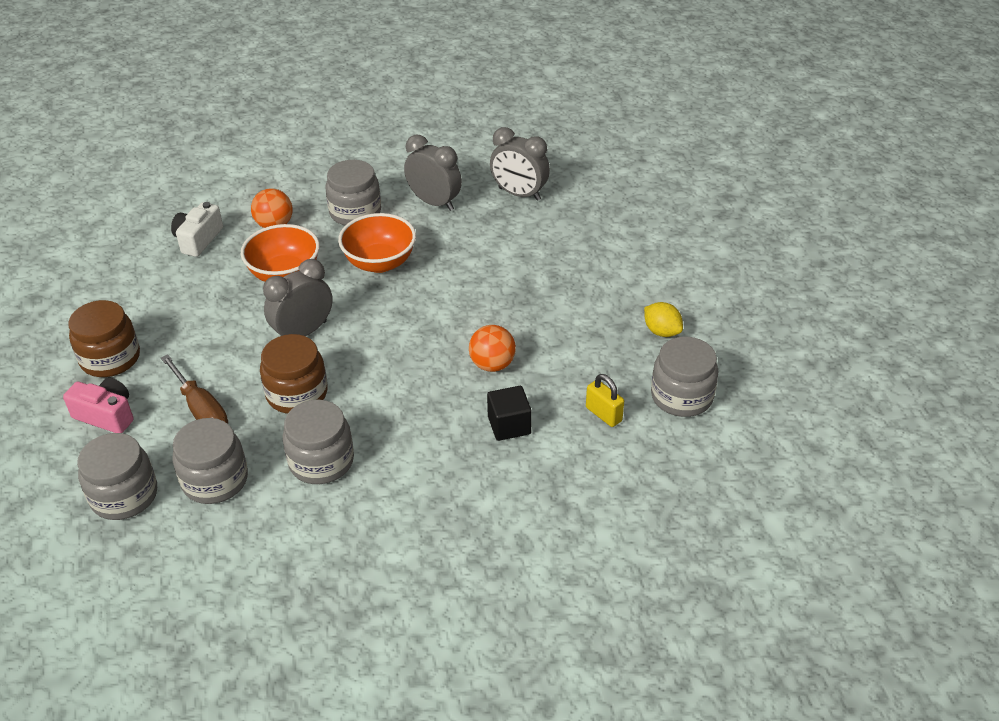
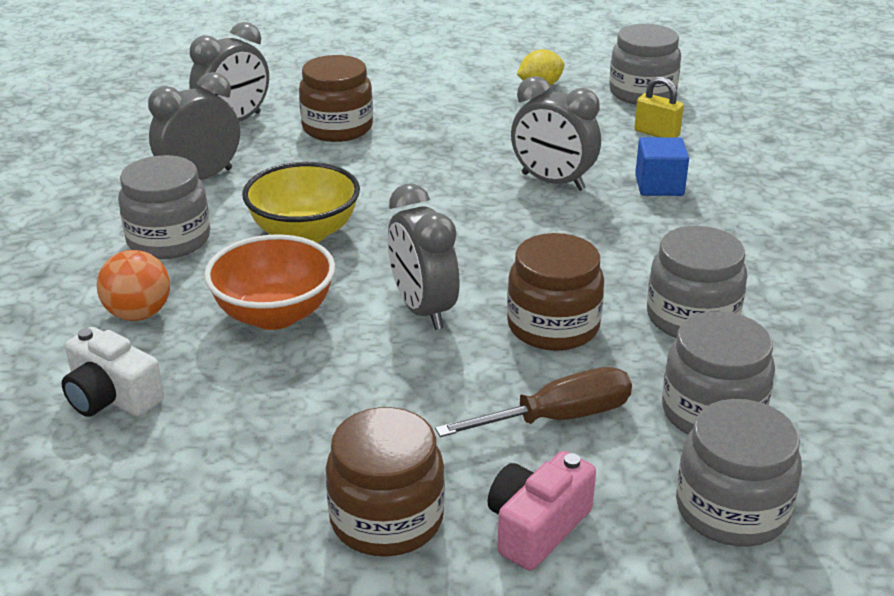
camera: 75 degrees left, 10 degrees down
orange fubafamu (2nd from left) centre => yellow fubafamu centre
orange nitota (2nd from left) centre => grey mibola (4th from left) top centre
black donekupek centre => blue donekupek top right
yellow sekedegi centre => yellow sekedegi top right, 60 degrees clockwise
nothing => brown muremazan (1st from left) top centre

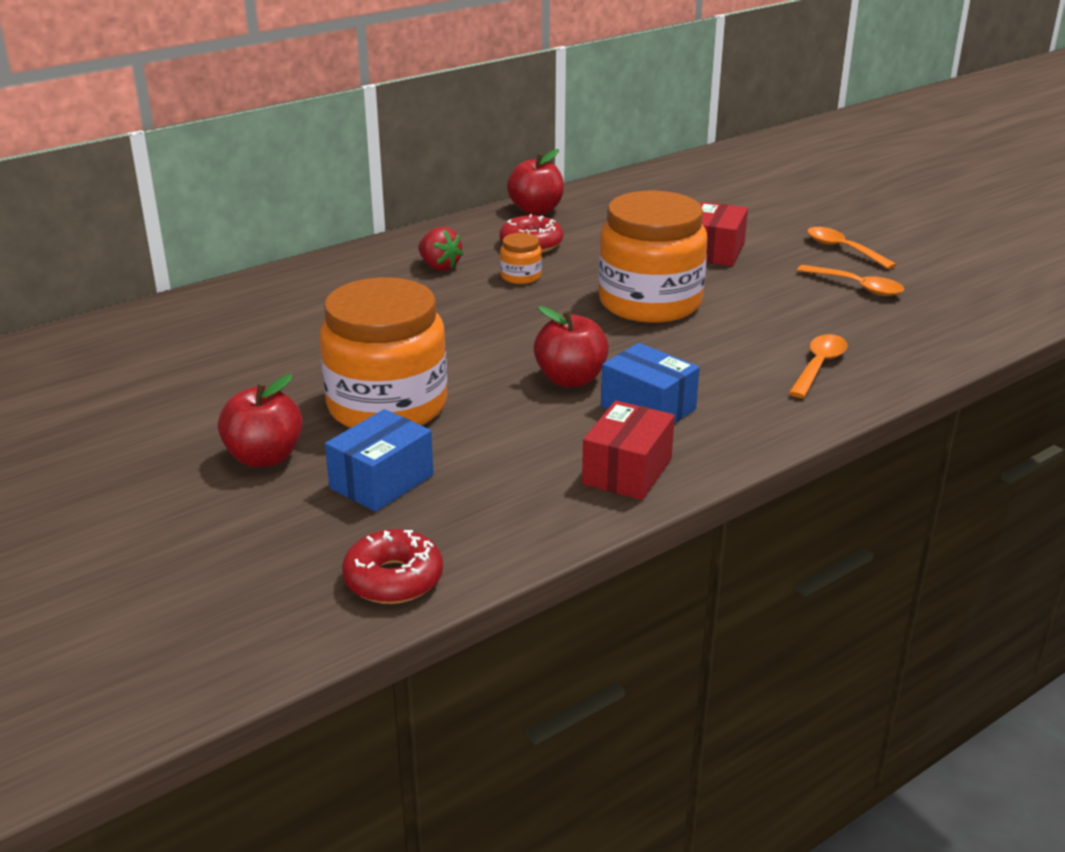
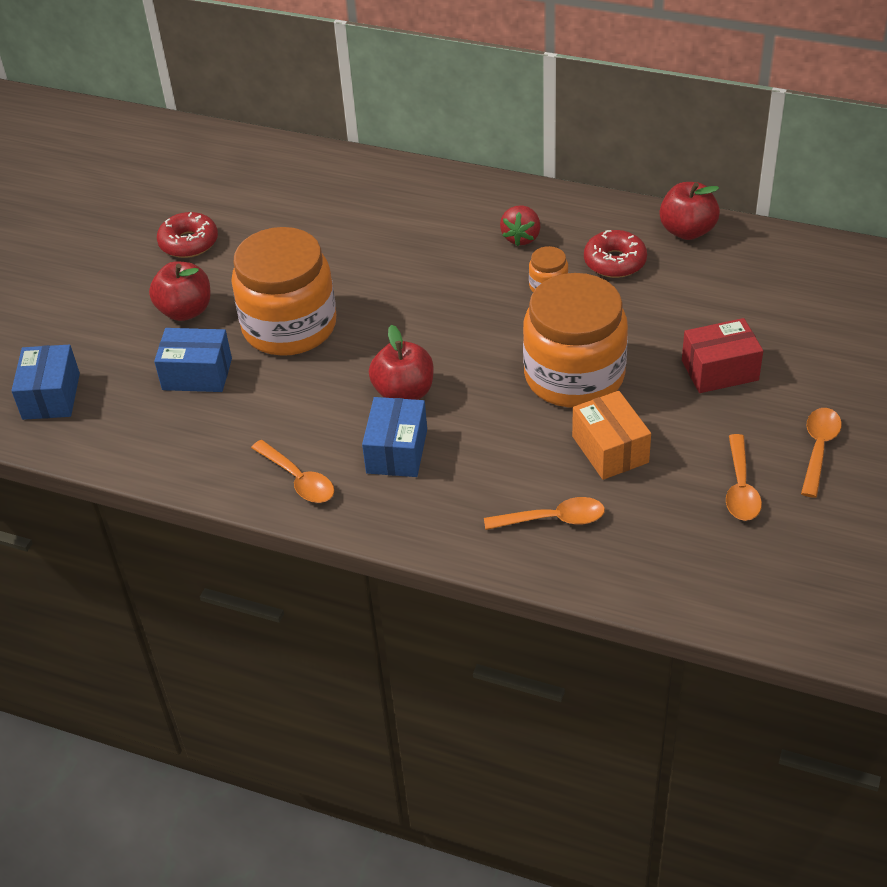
camera: 60 degrees right, 15 degrees up
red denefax (1st from left) centre => red denefax (1st from left) top left, move
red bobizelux (1st from left) centre => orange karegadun (1st from left) middle left
nothing => blue bobizelux (1st from left) middle left
nothing => orange bobizelux middle right

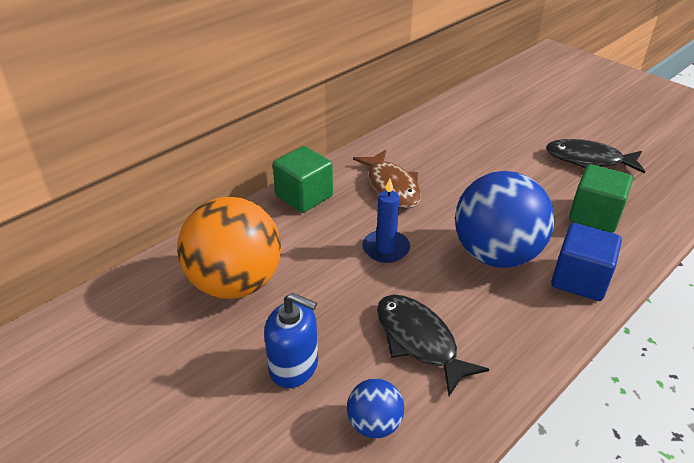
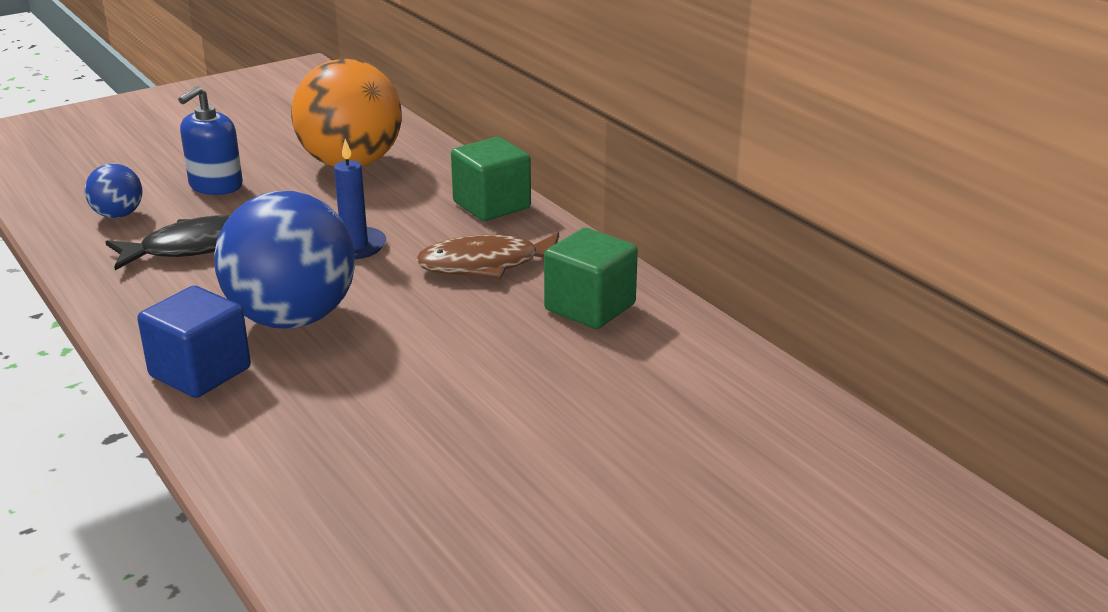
camera: 100 degrees right, 10 degrees down
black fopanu (2nd from left) middle right => nothing
green donekupek (2nd from left) middle right => green donekupek (2nd from left) centre, move

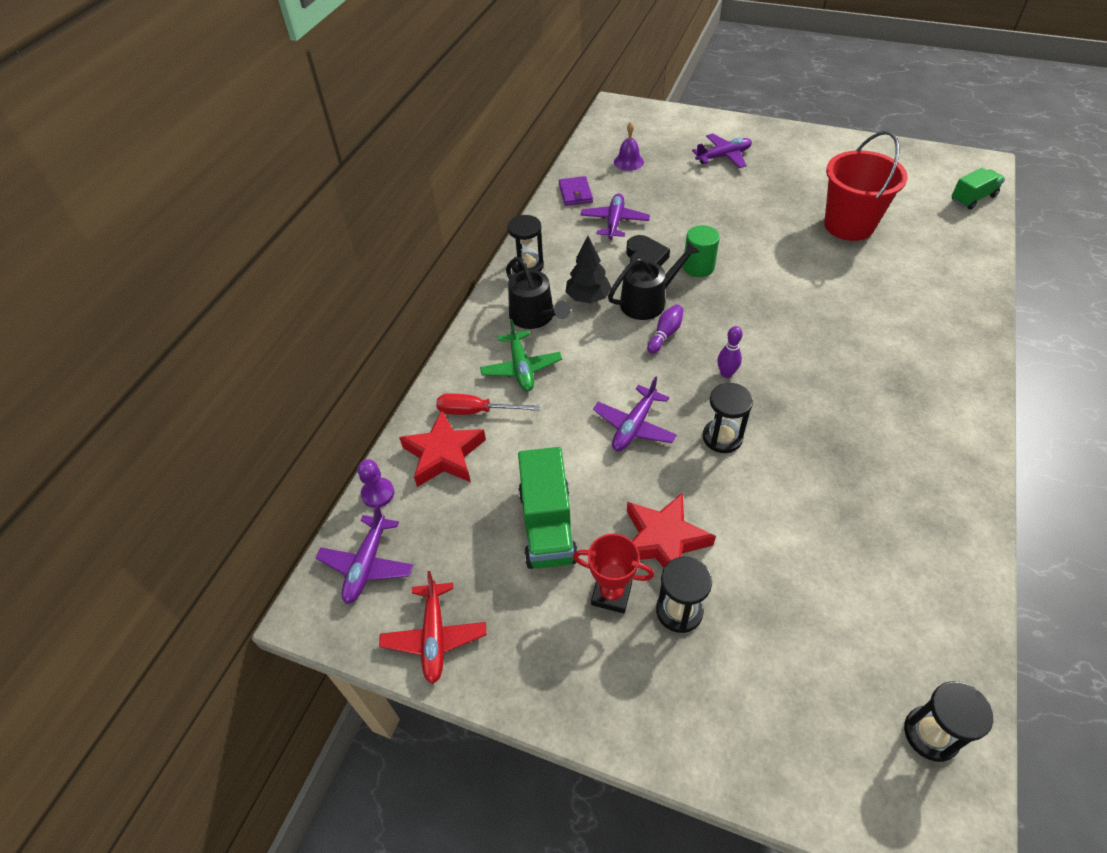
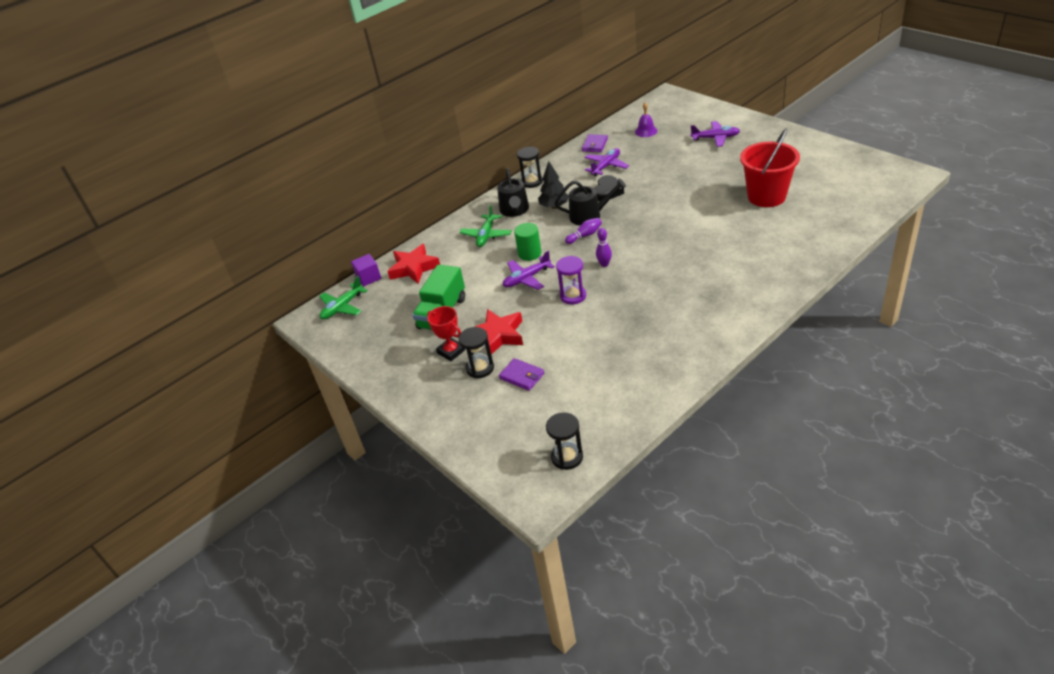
camera: 30 degrees right, 10 degrees down
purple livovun (1st from left) middle left => green livovun (1st from left) middle left
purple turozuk centre => purple donekupek centre
red livovun bottom centre => nothing
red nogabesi centre => nothing
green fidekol top centre => green fidekol centre, move
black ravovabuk (3rd from left) centre => purple ravovabuk centre
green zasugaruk (2nd from left) top right => nothing
nothing => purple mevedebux (1st from left) centre

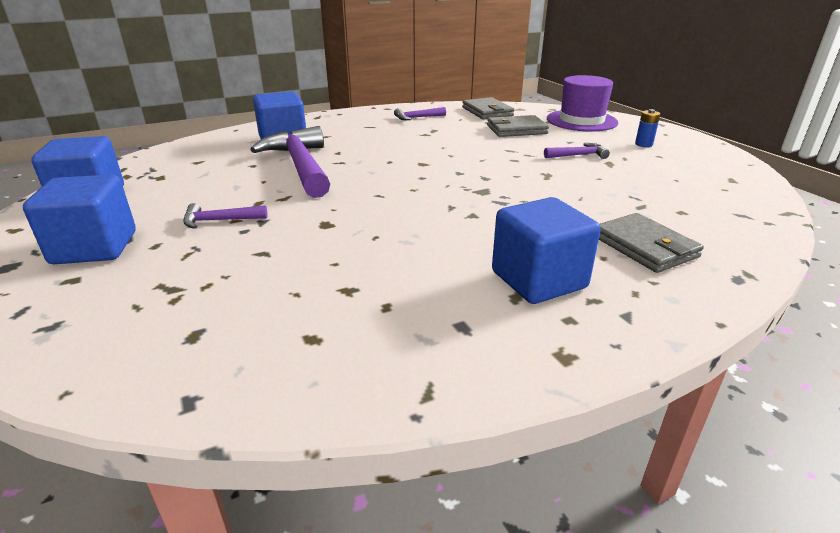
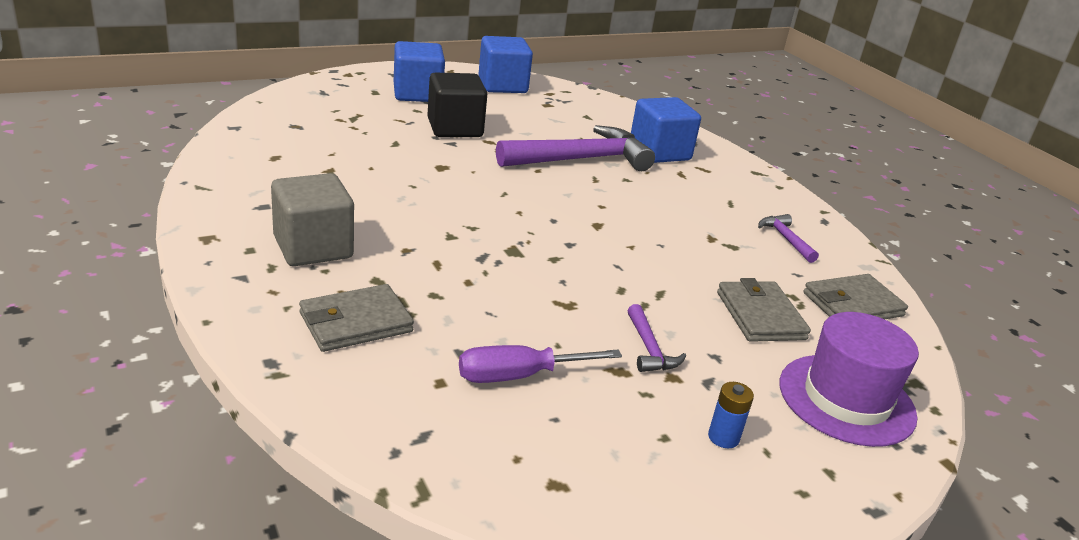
camera: 85 degrees right, 0 degrees up
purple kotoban (1st from left) middle left => black donekupek top centre
blue donekupek (4th from left) centre => grey donekupek middle left
nothing => purple nogabesi bottom centre

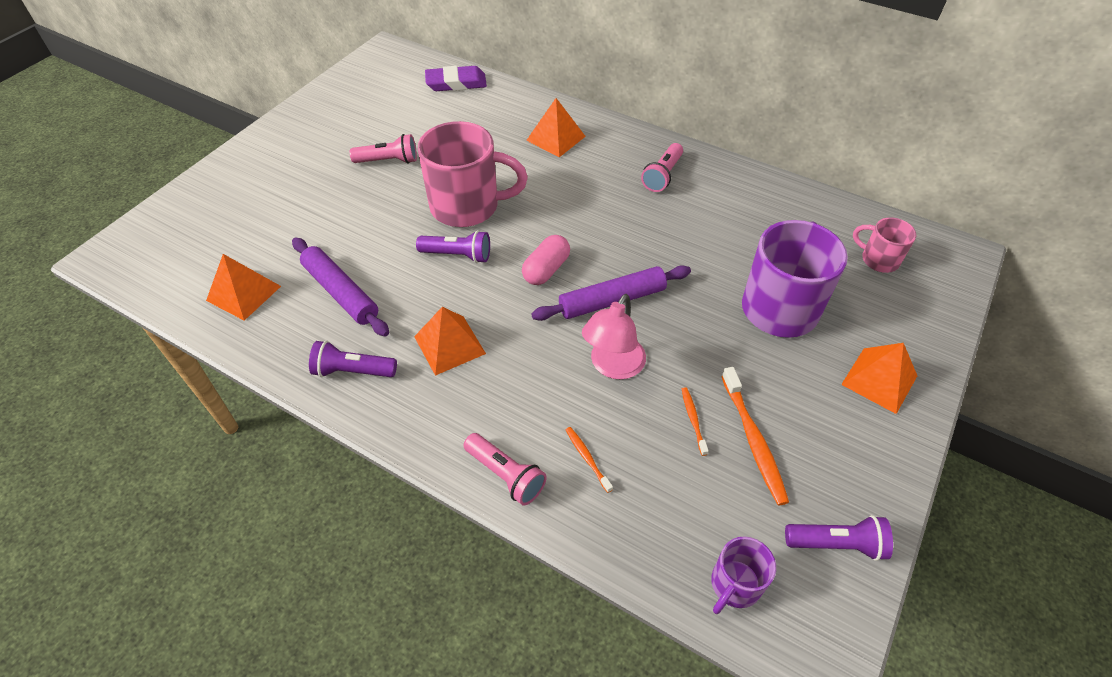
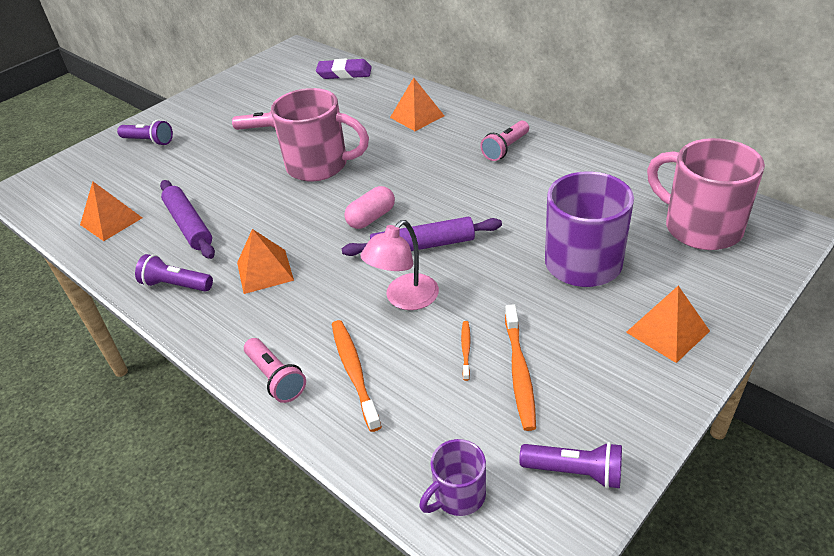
camera: 15 degrees right, 10 degrees down
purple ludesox (2nd from left in the first image) centre => purple ludesox (1st from left) top left, move
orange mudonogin (1st from left) bottom centre, x1.90
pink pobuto (2nd from left) middle right, x1.97

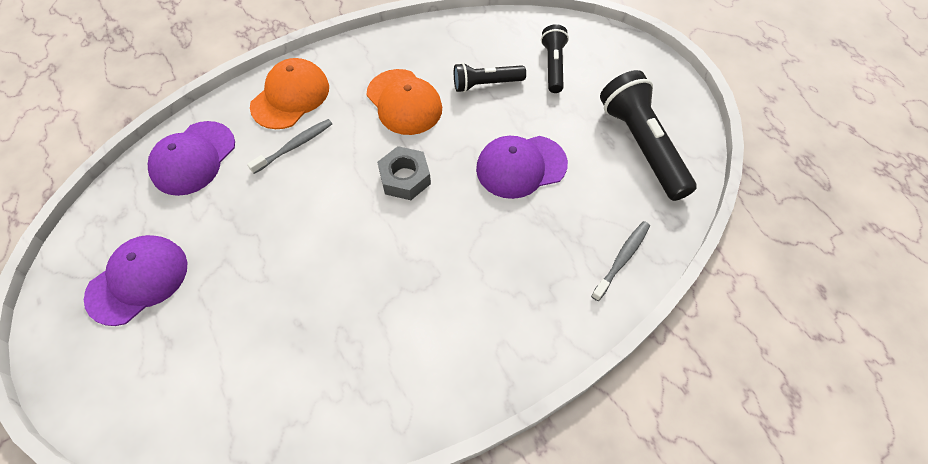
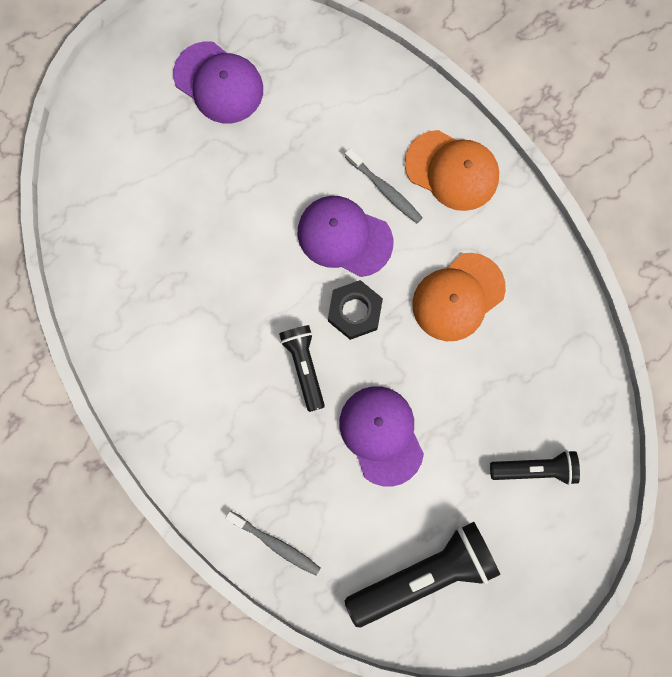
camera: 85 degrees right, 20 degrees up
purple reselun (2nd from left) middle left => purple reselun (2nd from left) centre, move
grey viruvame centre => black viruvame centre
black ludesox (1st from left) top centre => black ludesox (1st from left) centre, move

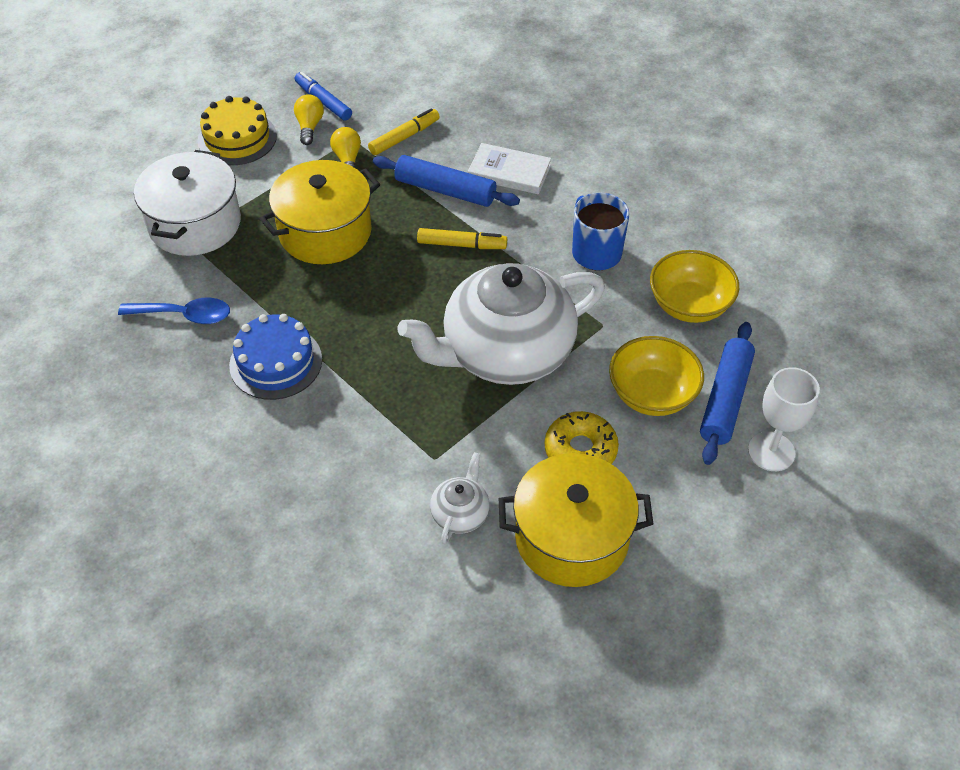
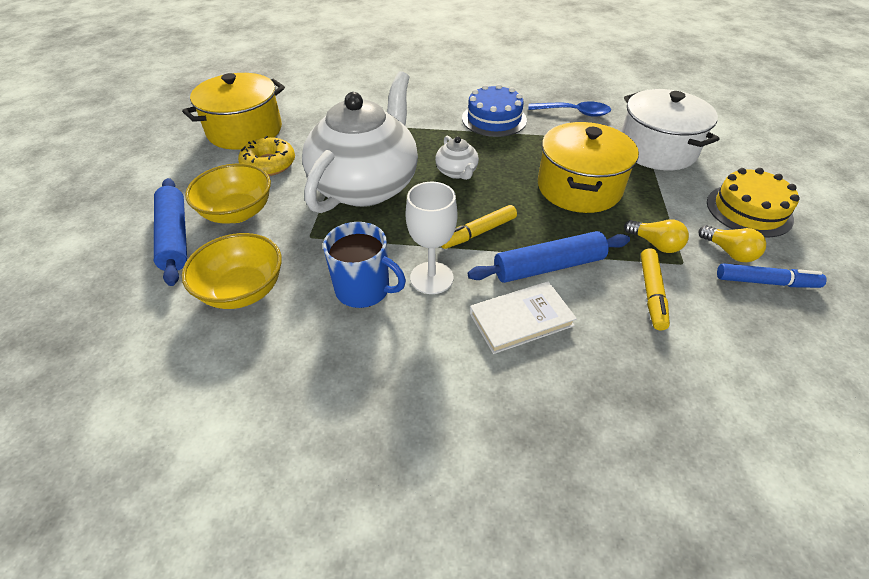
camera: 140 degrees right, 5 degrees down
blue karegadun middle left => blue karegadun top centre, 135 degrees counterclockwise
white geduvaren (1st from left in the first image) centre => white geduvaren (2nd from left) top centre, move
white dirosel middle right => white dirosel centre, move

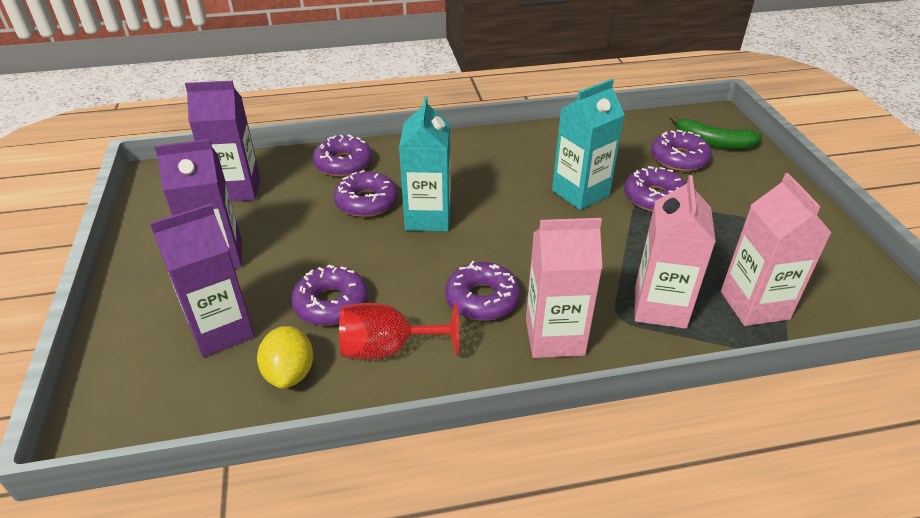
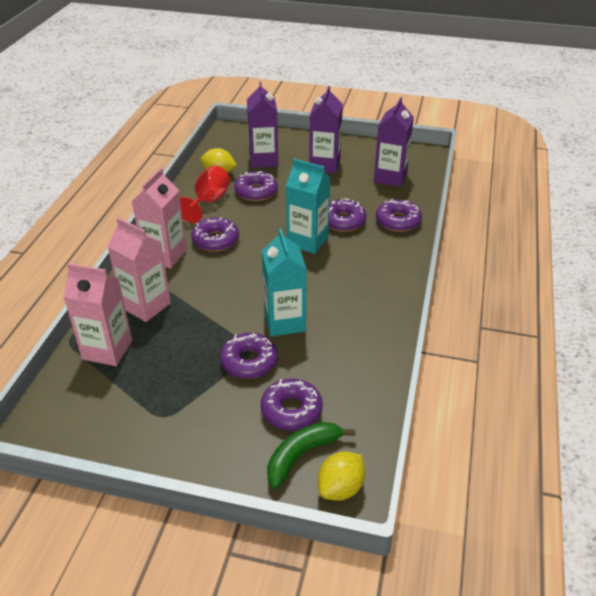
camera: 115 degrees right, 0 degrees up
nothing => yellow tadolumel (2nd from left) bottom centre

